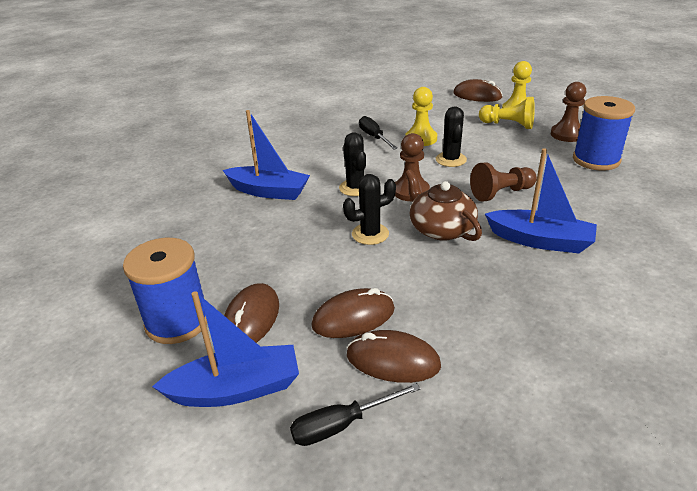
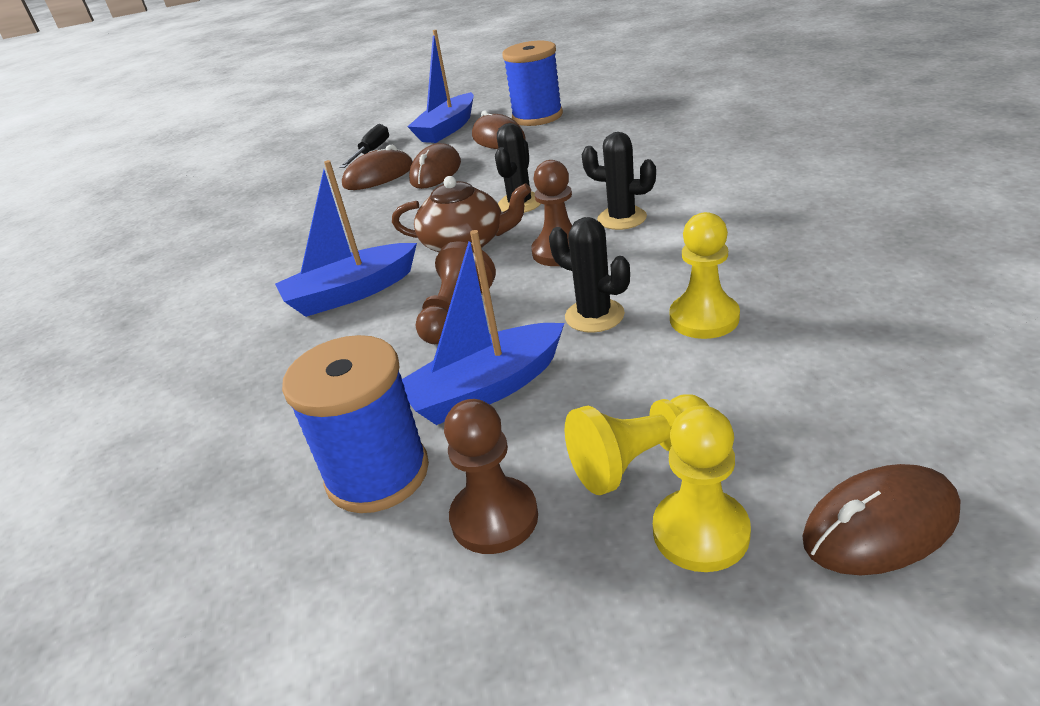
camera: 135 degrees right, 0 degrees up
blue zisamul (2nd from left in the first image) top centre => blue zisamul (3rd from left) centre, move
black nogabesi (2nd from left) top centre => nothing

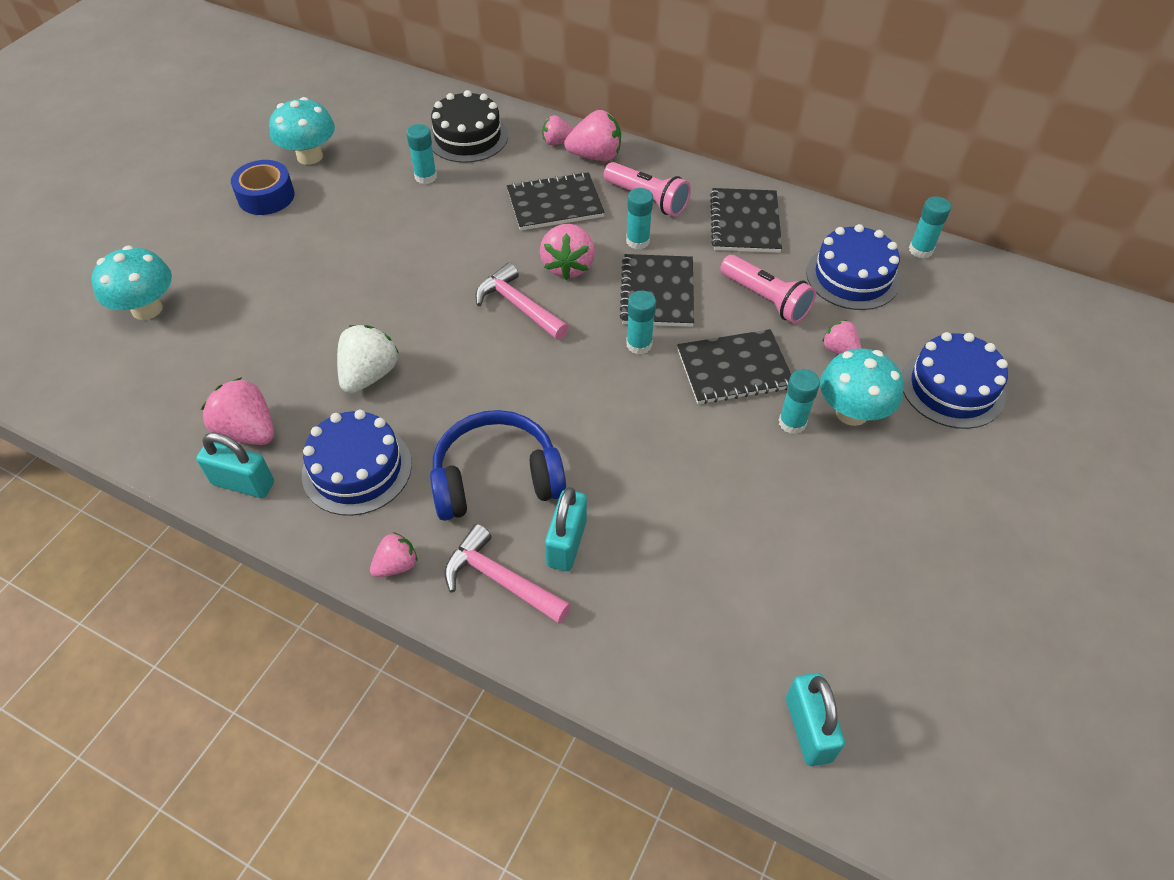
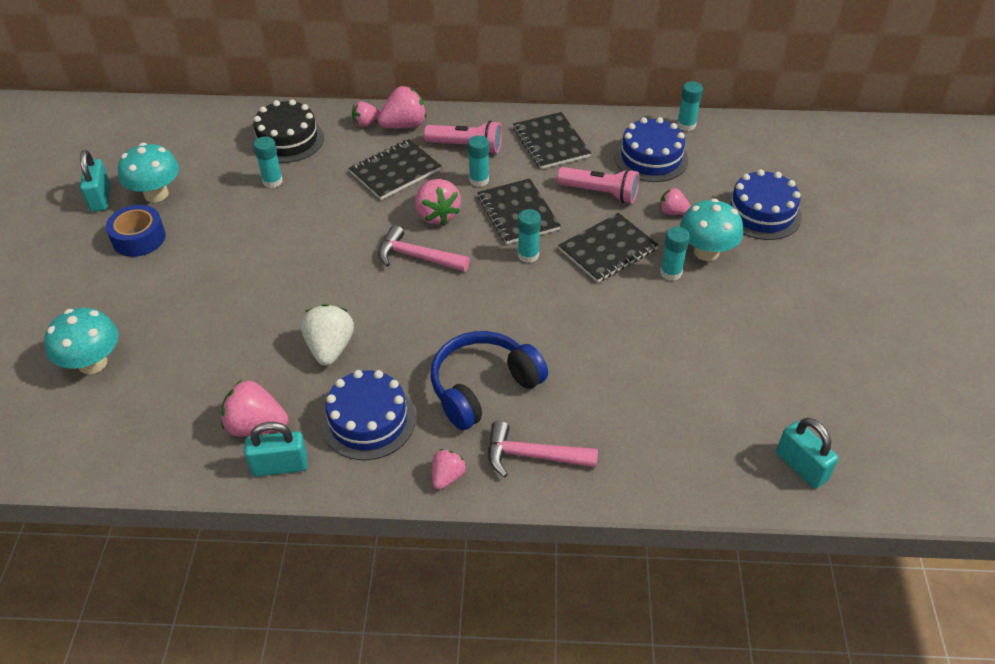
camera: 25 degrees left, 5 degrees down
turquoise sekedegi (2nd from left in the first image) centre => turquoise sekedegi (1st from left) top left, move

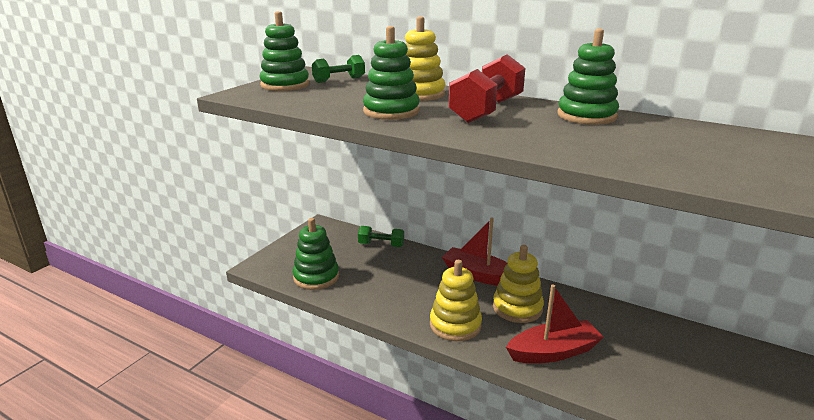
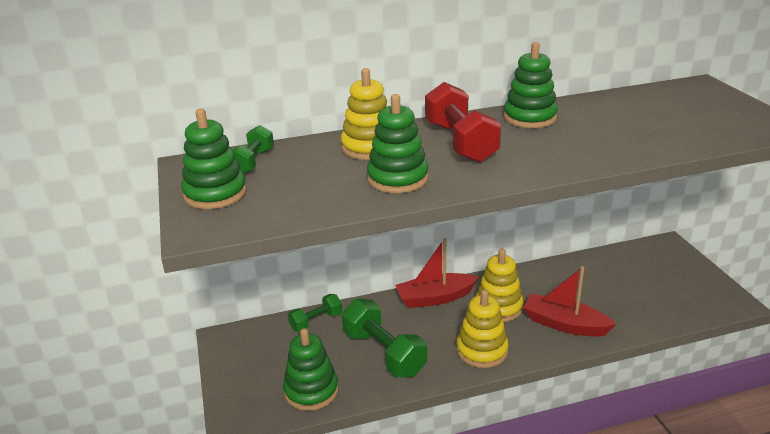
camera: 45 degrees left, 5 degrees up
red zisamul (2nd from left) bottom right, 90 degrees counterclockwise
nothing => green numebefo (3rd from left) bottom centre

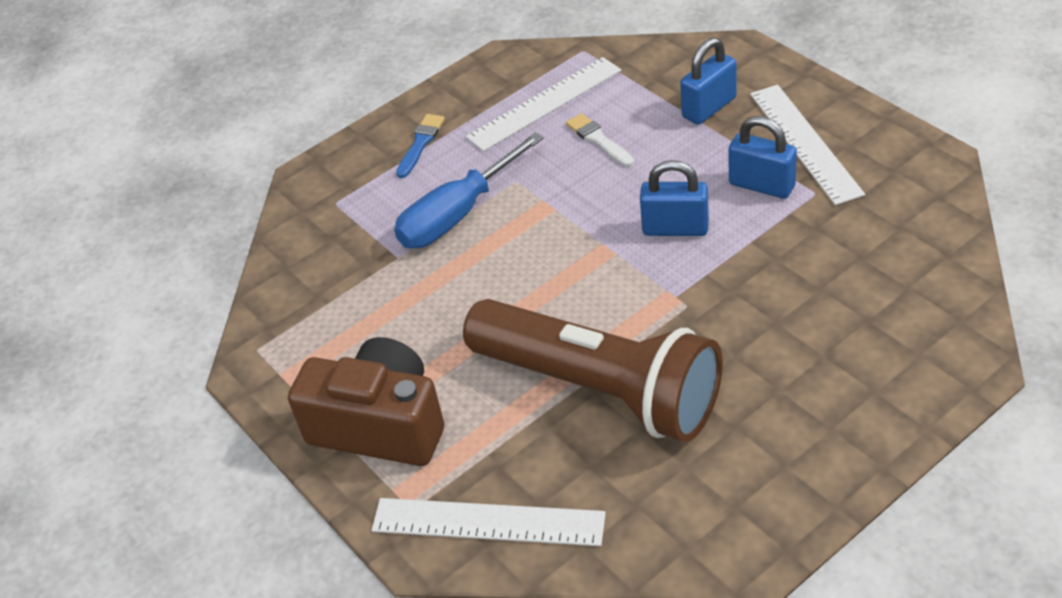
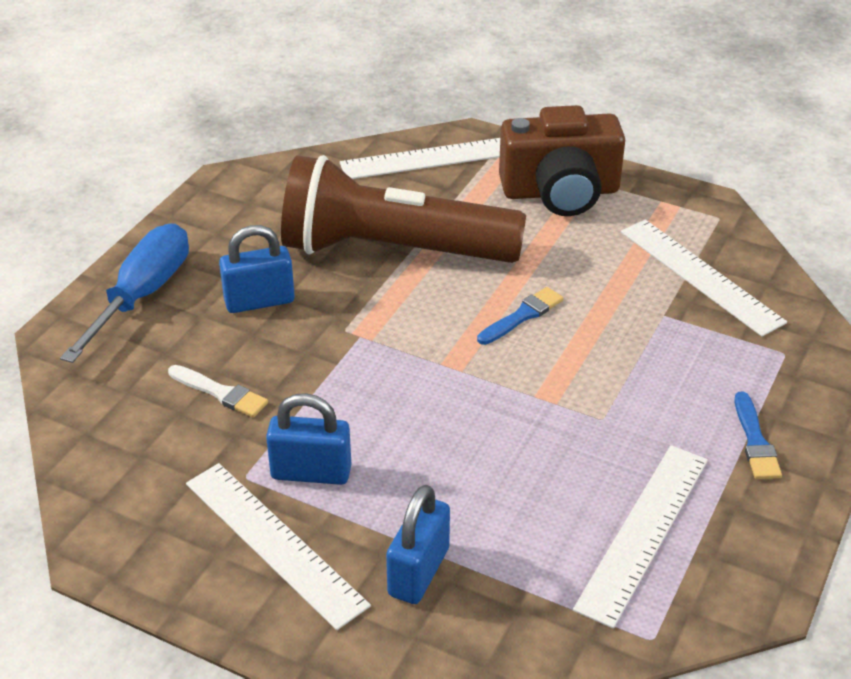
camera: 150 degrees right, 5 degrees down
blue nogabesi top centre => blue nogabesi middle left, move
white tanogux top centre => white tanogux middle left, move
blue sekedegi (1st from left) top centre => blue sekedegi (1st from left) middle left, move
nothing => blue tanogux (1st from left) centre
nothing => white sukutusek (4th from left) middle right

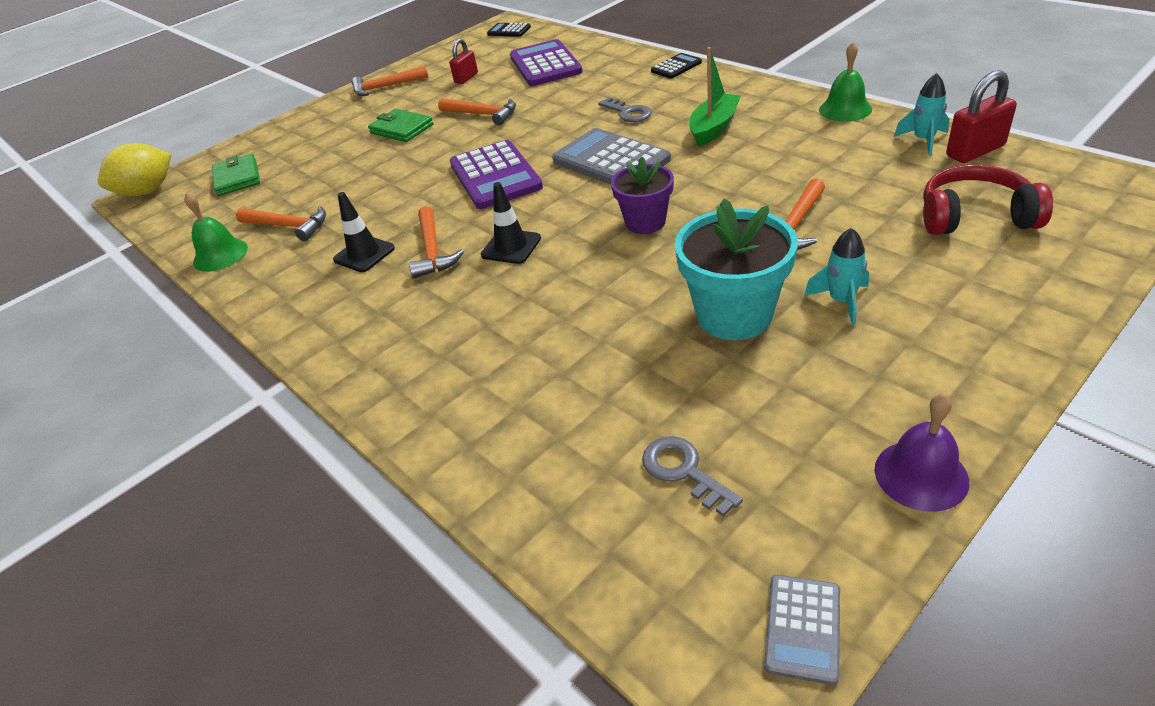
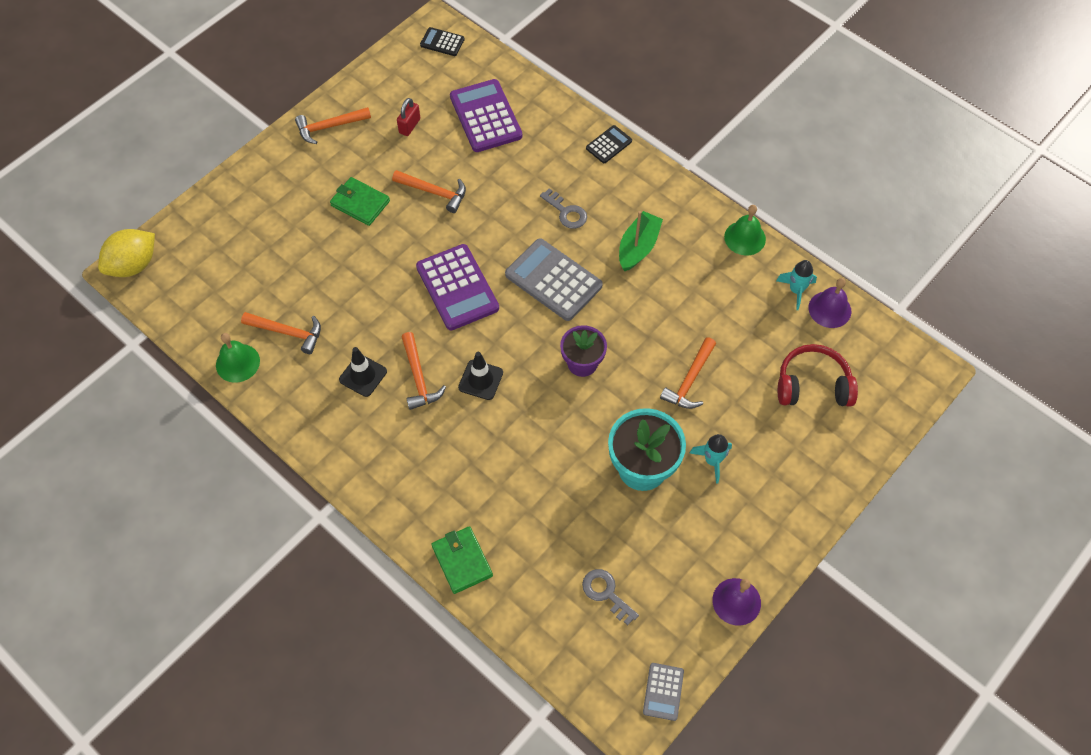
camera: 10 degrees left, 20 degrees up
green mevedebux (1st from left in the first image) top left => green mevedebux (2nd from left) bottom centre, move
red sekedegi (2nd from left) top right => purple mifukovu (2nd from left) middle right

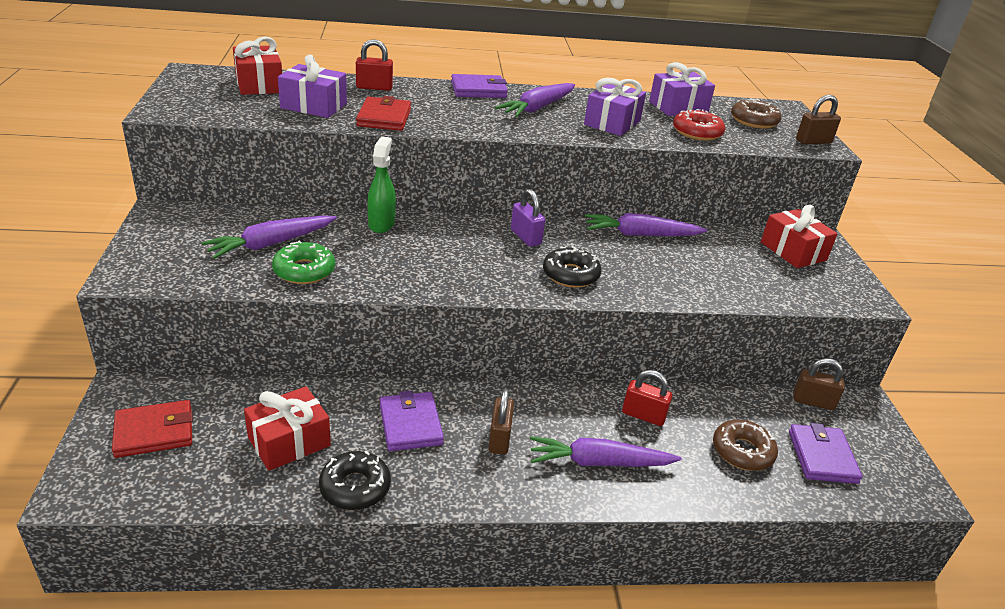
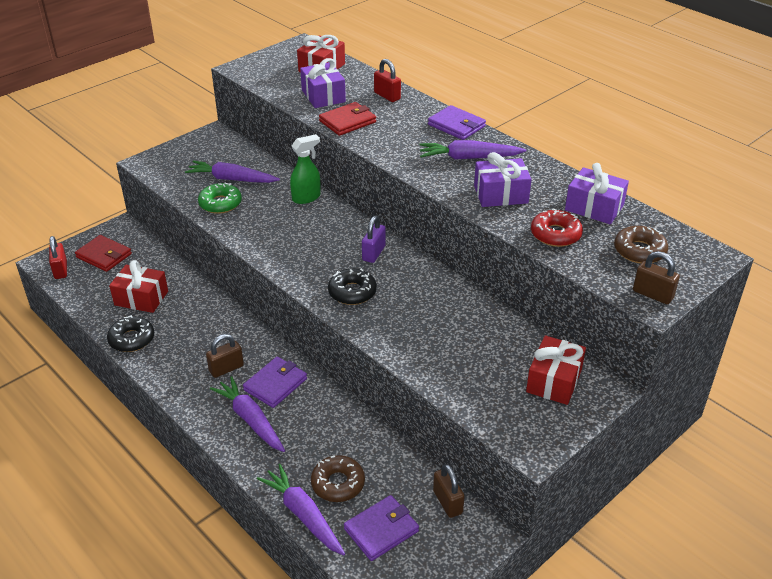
camera: 55 degrees right, 5 degrees up
purple mevedebux (1st from left) bottom centre => purple mevedebux (1st from left) centre, move
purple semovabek (4th from left in the first image) centre => purple semovabek (3rd from left) bottom centre, move
red sekedegi (2nd from left in the first image) centre => red sekedegi (1st from left) middle left, move

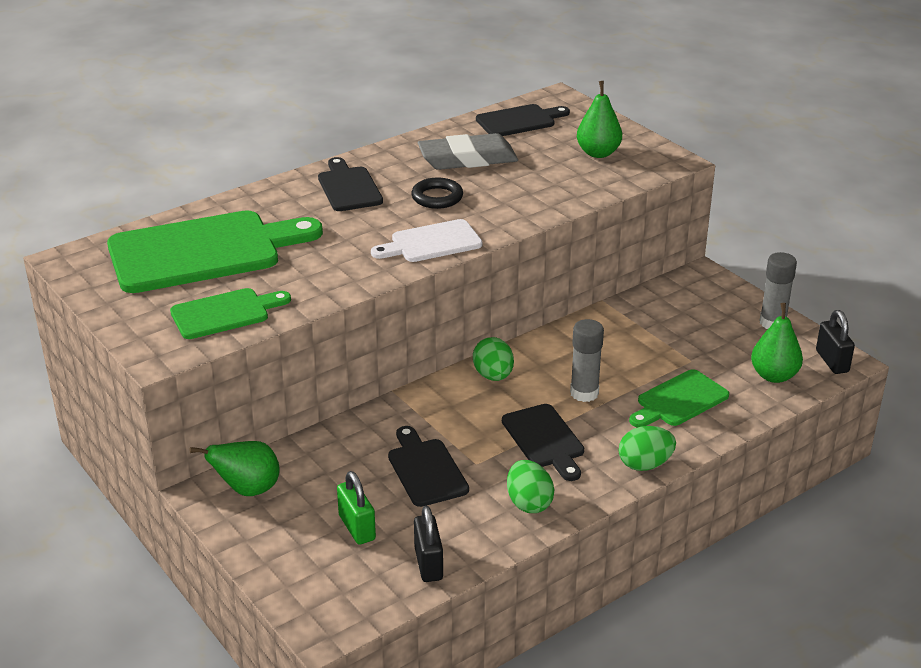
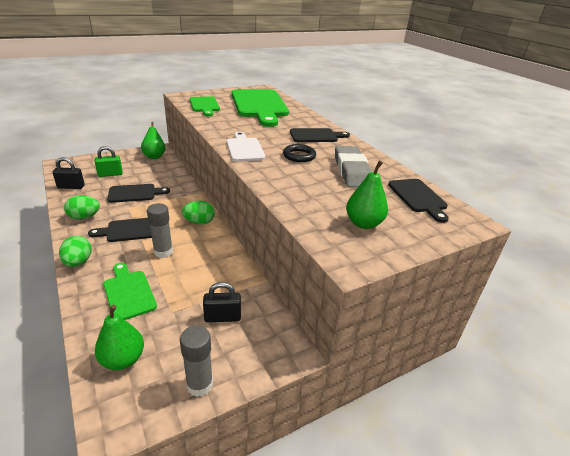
camera: 95 degrees right, 0 degrees up
black sekedegi (2nd from left) middle right => black sekedegi (2nd from left) centre, move

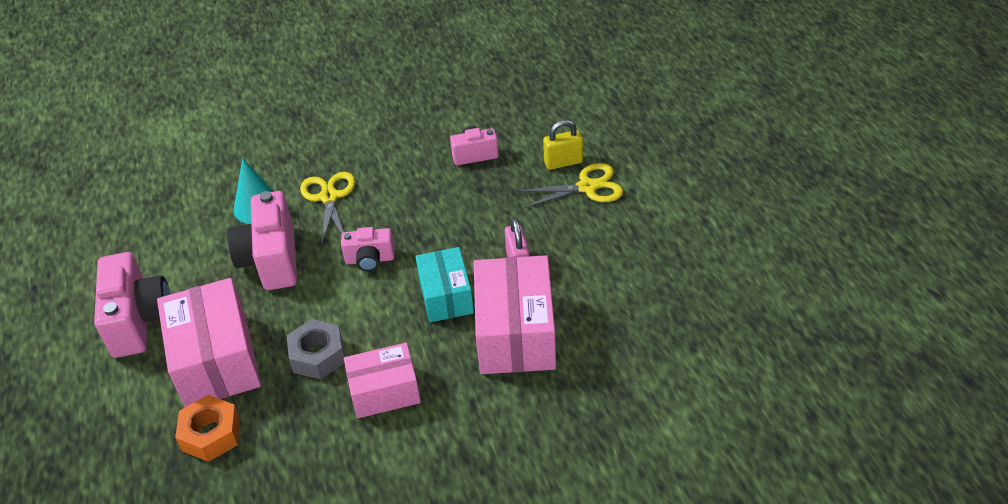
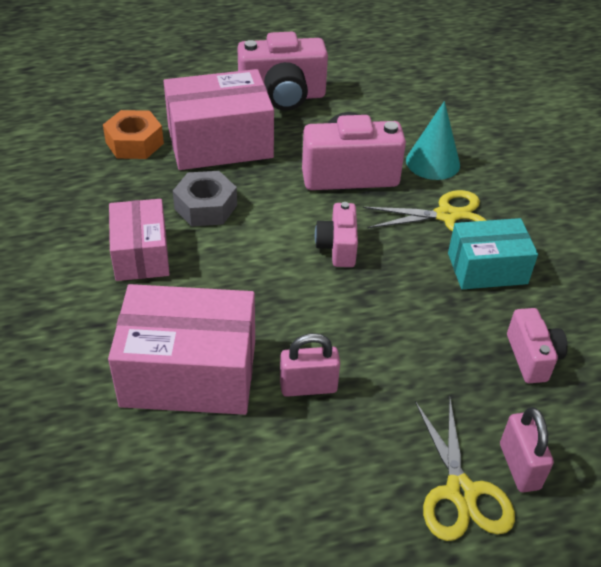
camera: 90 degrees right, 0 degrees up
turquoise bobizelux centre => turquoise bobizelux middle right, move
yellow sekedegi top centre => pink sekedegi (2nd from left) bottom right

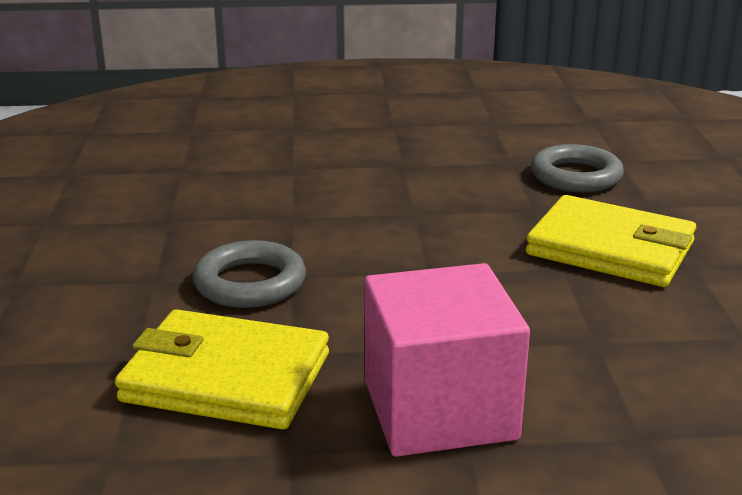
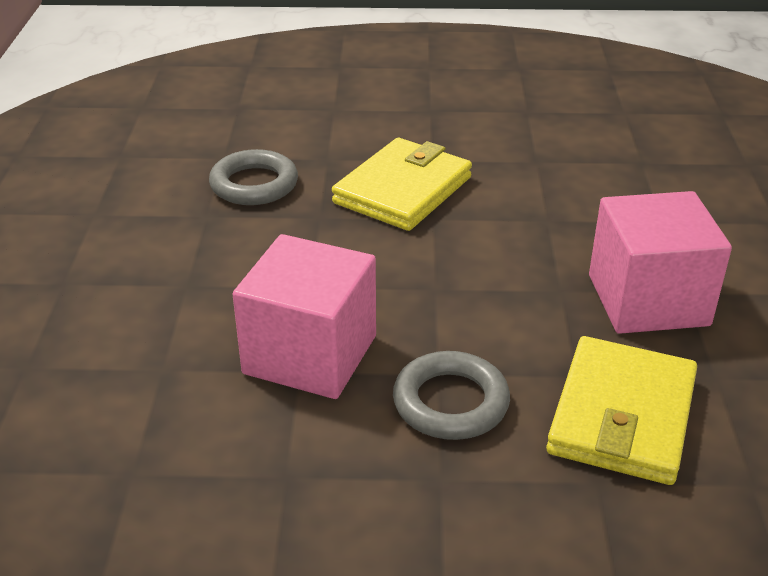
camera: 85 degrees left, 10 degrees up
nothing => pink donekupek (1st from left) centre

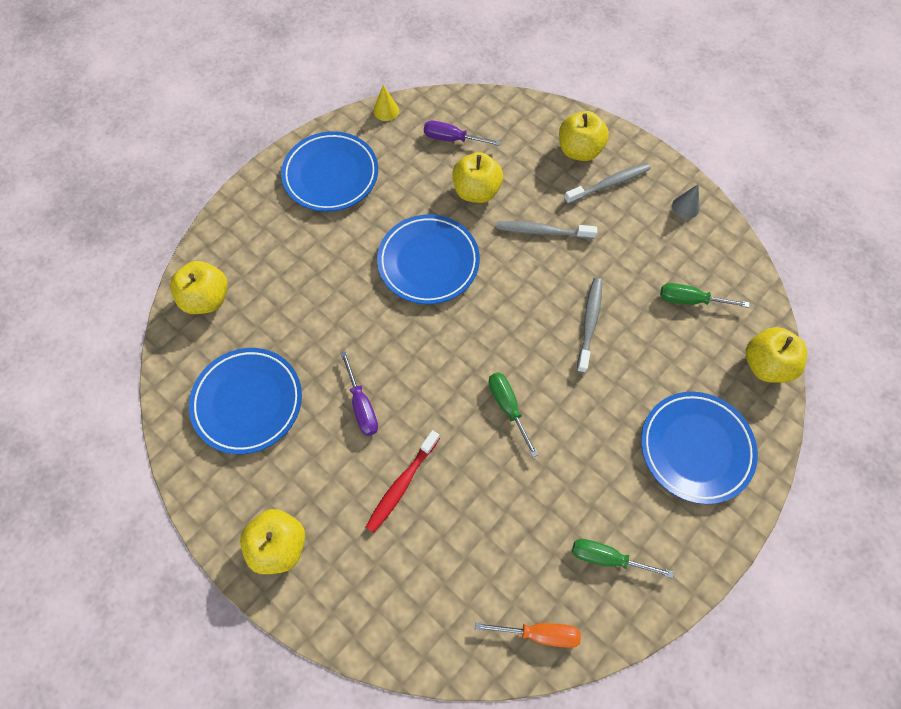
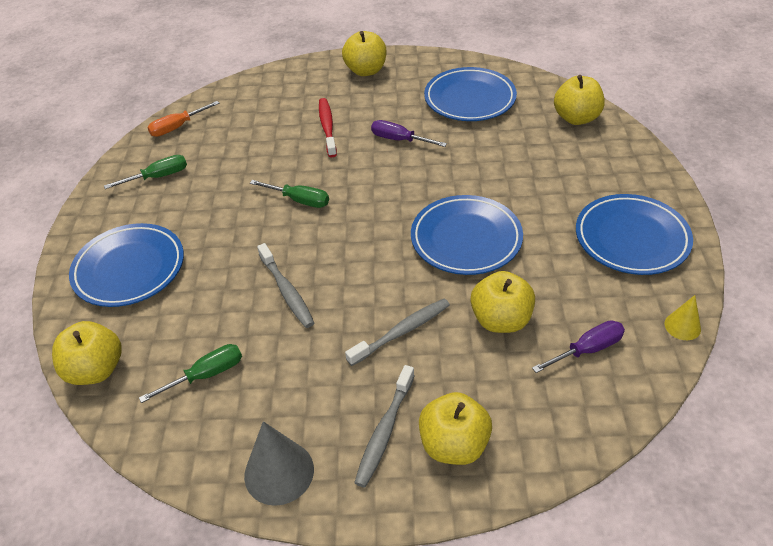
camera: 140 degrees right, 20 degrees down
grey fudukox top right => grey fudukox bottom centre, x1.76

